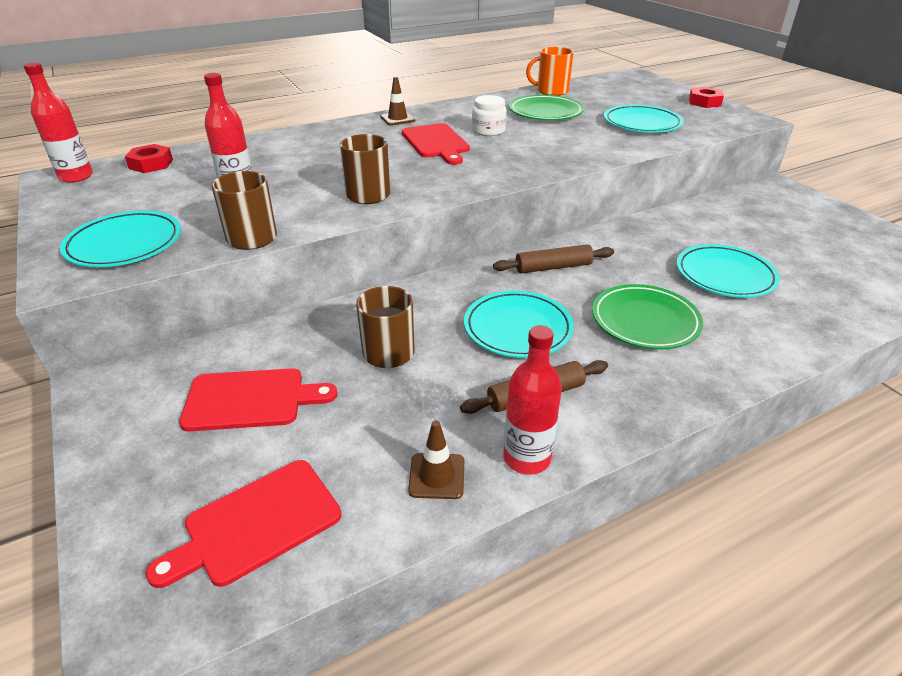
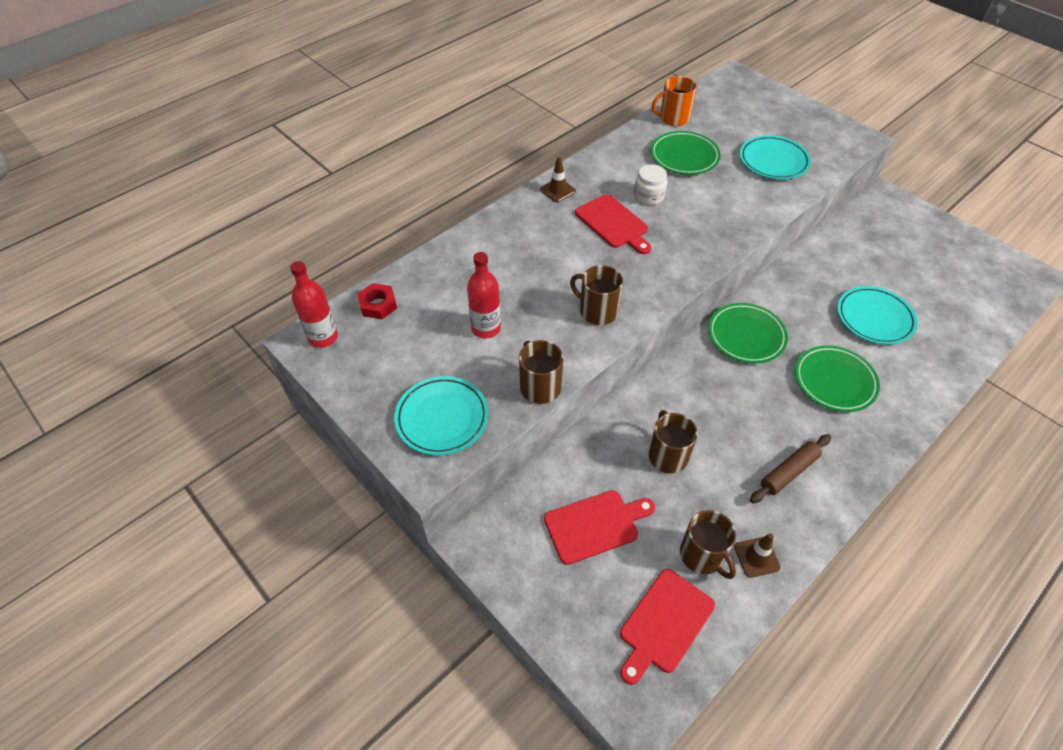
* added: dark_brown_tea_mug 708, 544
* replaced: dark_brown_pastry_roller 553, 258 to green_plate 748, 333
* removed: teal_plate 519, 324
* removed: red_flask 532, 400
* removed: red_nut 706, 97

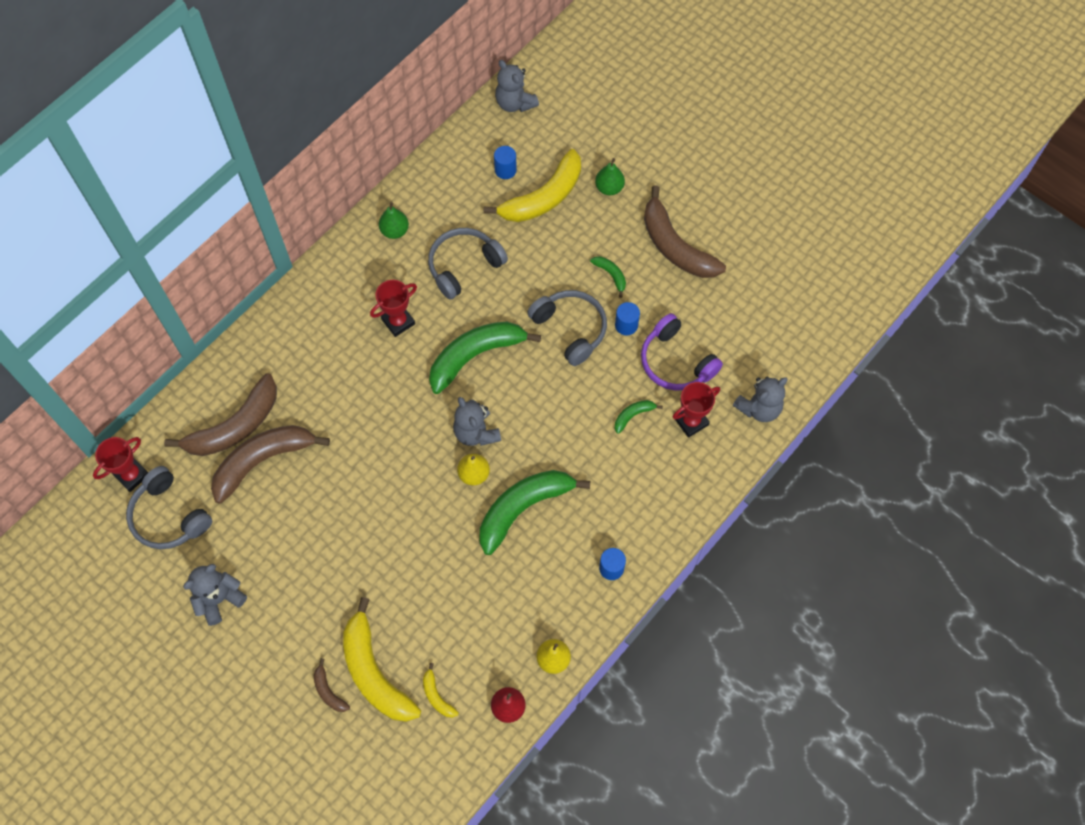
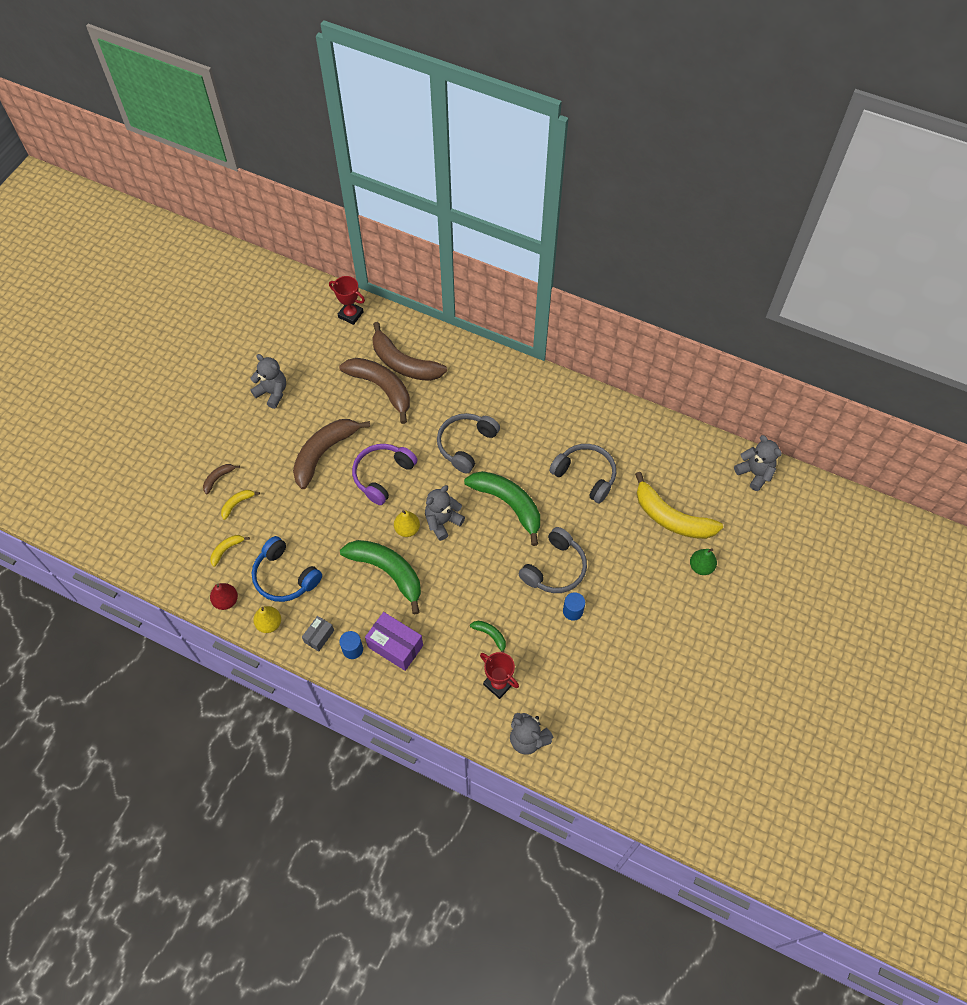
* resized: bright_yellow_toy_banana 382, 659 = 240, 505 x0.44
* added: royal_blue_over-ear_headphones 287, 569
* moved: dark_brown_toy_banana 685, 231 to 331, 454
* added: gray_box 318, 634
* moved: royal_purple_over-ear_headphones 682, 352 to 385, 474
* added: royal_purple_box 394, 641
* moved: gray_over-ear_headphones 169, 507 to 468, 443
* turned: gray_stuffed_bear 517, 86 = 758, 463 105 degrees clockwise
* removed: red_prize_cup 393, 308
* removed: green_pear_fruit 394, 220
* removed: royal_blue_cylinder 505, 162
* removed: green_toy_banana 608, 277

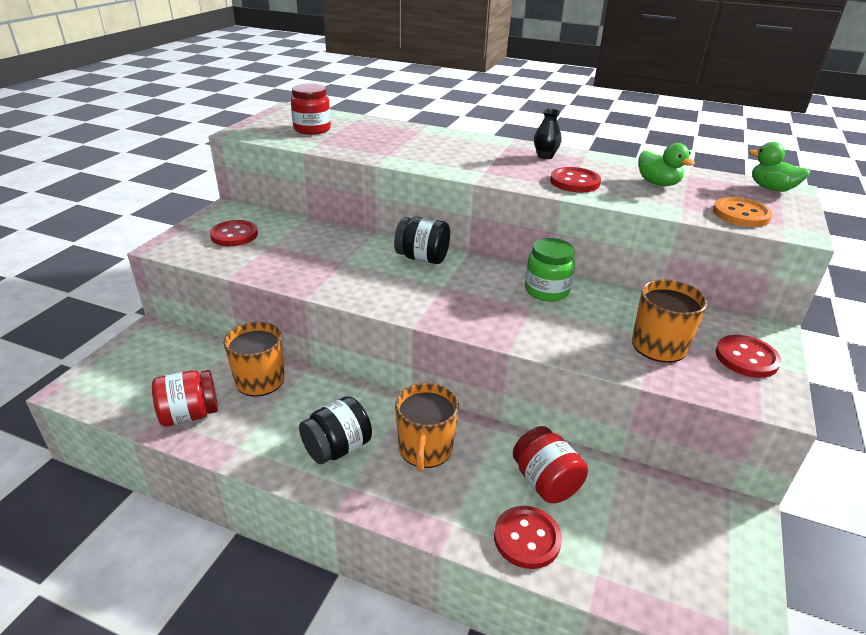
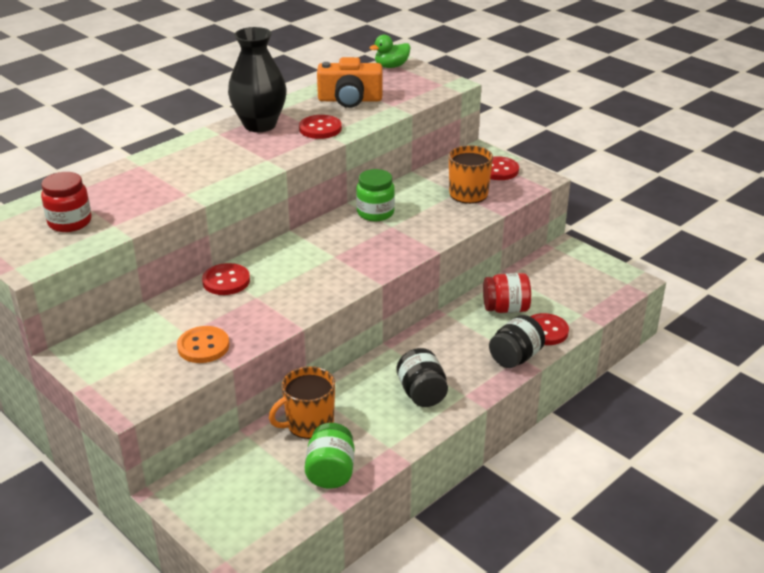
* moved: orange-coloured_button 743, 212 to 203, 344
* moved: red_button 234, 233 to 226, 279
* resized: ebony_tall_vase 547, 134 = 257, 79 x2.27
* recoloured: red_jam_jar 185, 398 to green_jam_jar 330, 456
* replaced: green_rubber_duck 667, 164 to orange-coloured_photo_camera 349, 82
* moved: ebony_jam_jar 422, 240 to 517, 341
* removed: orange-coloured_tea_mug 427, 427

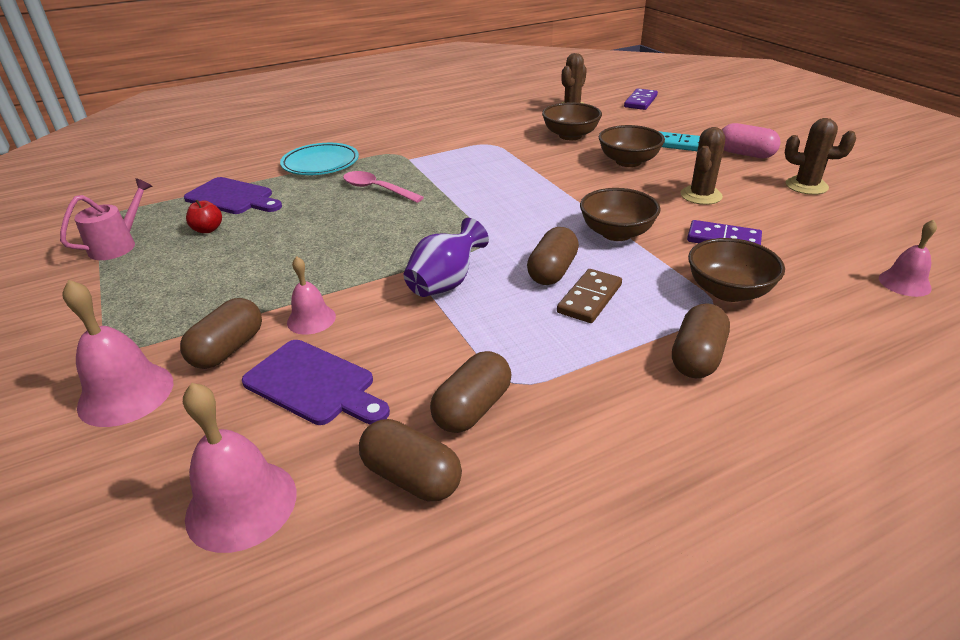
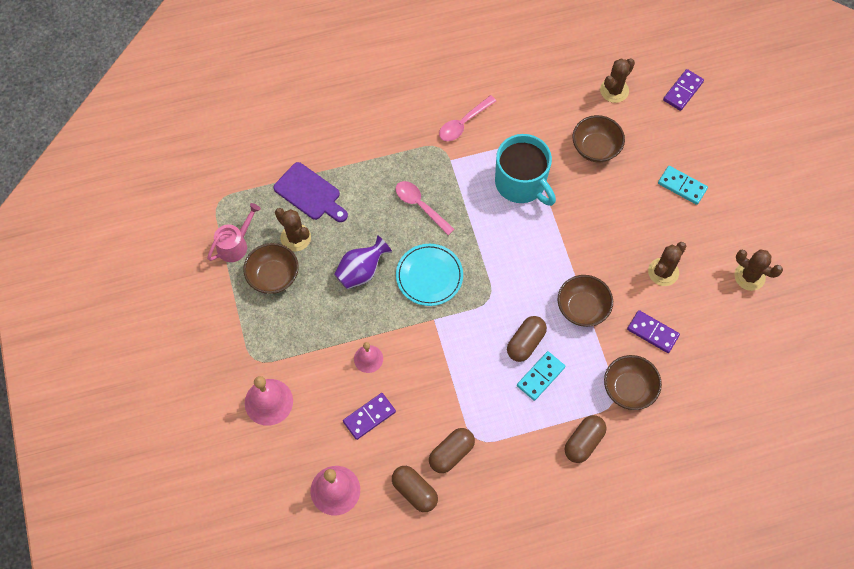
* moved: dark_brown_serving_bowl 632, 146 to 271, 268
* replaced: red_apple_fruit 204, 216 to dark_brown_cactus 293, 229
* moved: royal_purple_tall_vase 446, 257 to 363, 262
* replaced: royal_purple_chopping_board 316, 382 to royal_purple_domino_tile 369, 416
* moved: teal_plate 319, 159 to 429, 275
* added: rosy_tablespoon 467, 118
* added: teal_tea_mug 525, 170
* recoloured: dark_brown_domino_tile 589, 296 to teal_domino_tile 541, 376
* removed: dark_brown_pill 221, 333
* removed: rosy_pill 751, 140
* removed: rosy_hand_bell 908, 258

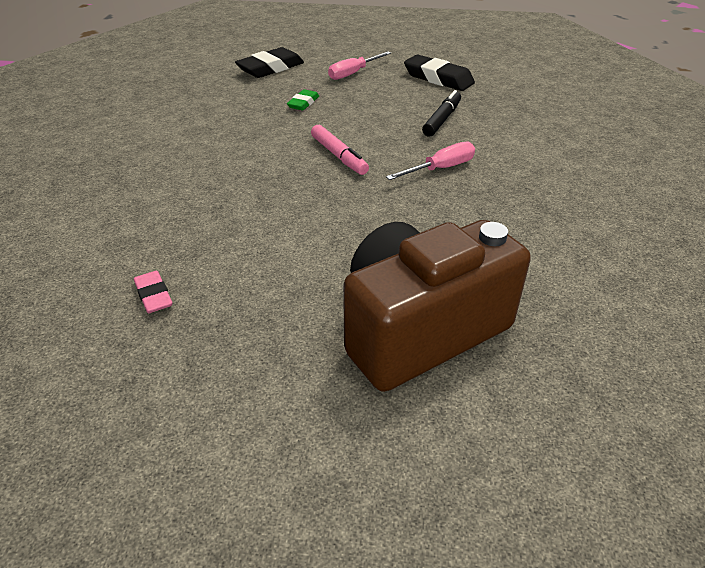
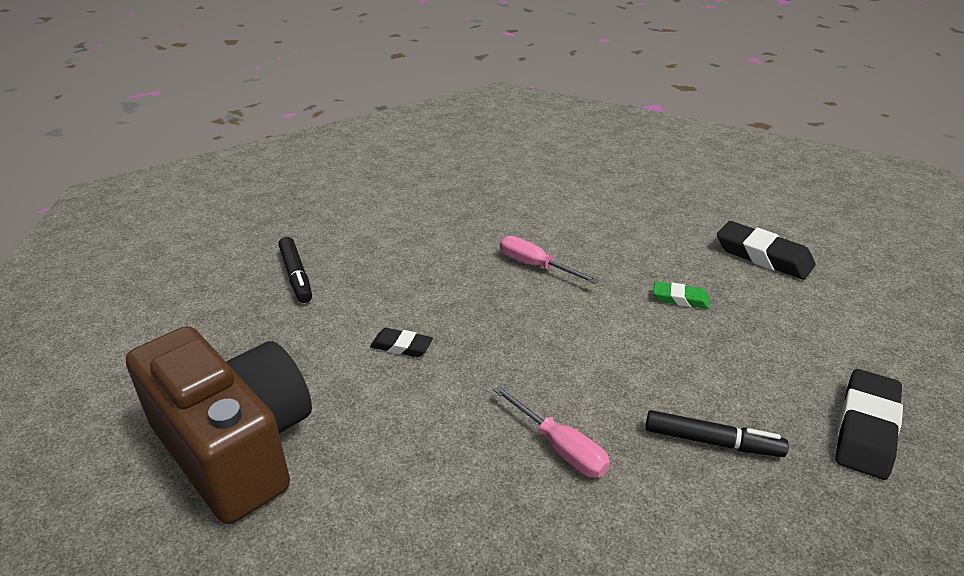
* replaced: rosy_pencil_eraser 153, 292 to ebony_felt_pen 295, 270
* added: ebony_pencil_eraser 401, 342
* moved: rosy_flat_screwdriver 359, 65 to 549, 260
* removed: rosy_felt_pen 340, 150

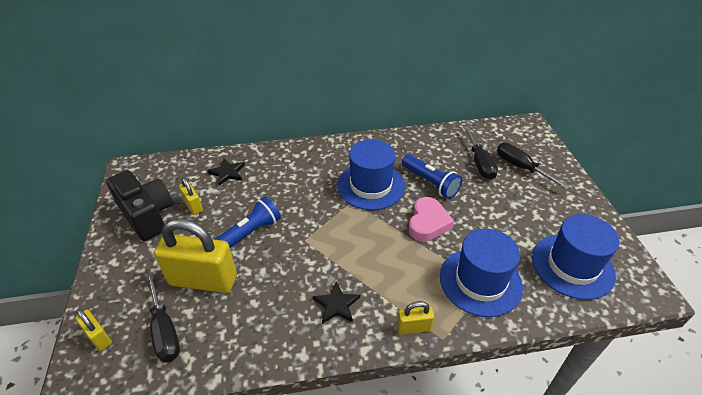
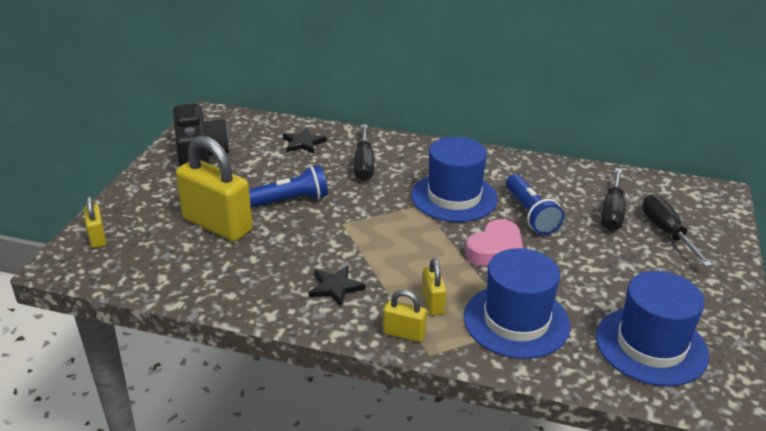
* moved: ebony_flat_screwdriver 163, 317 to 364, 153
* moved: bright_yellow_small_lock 191, 196 to 434, 286

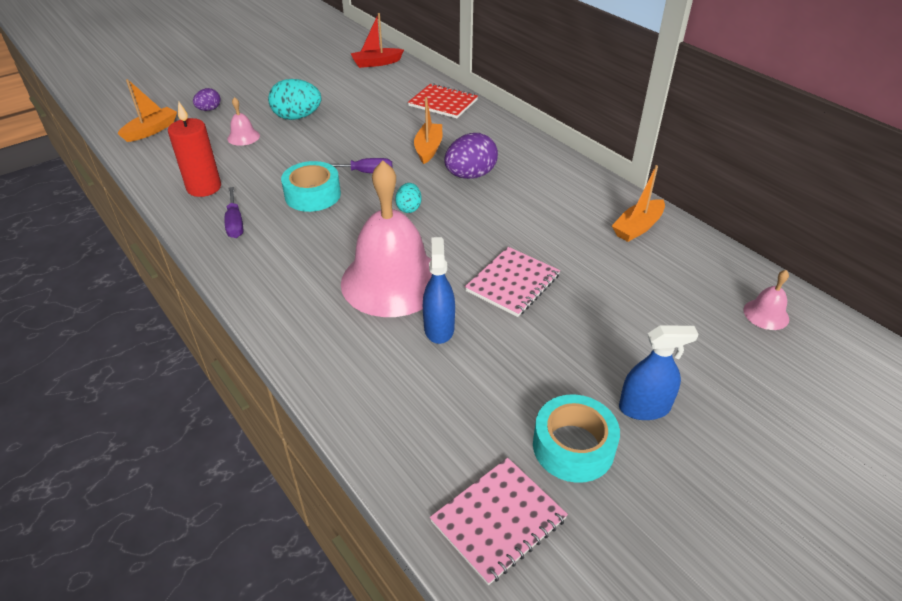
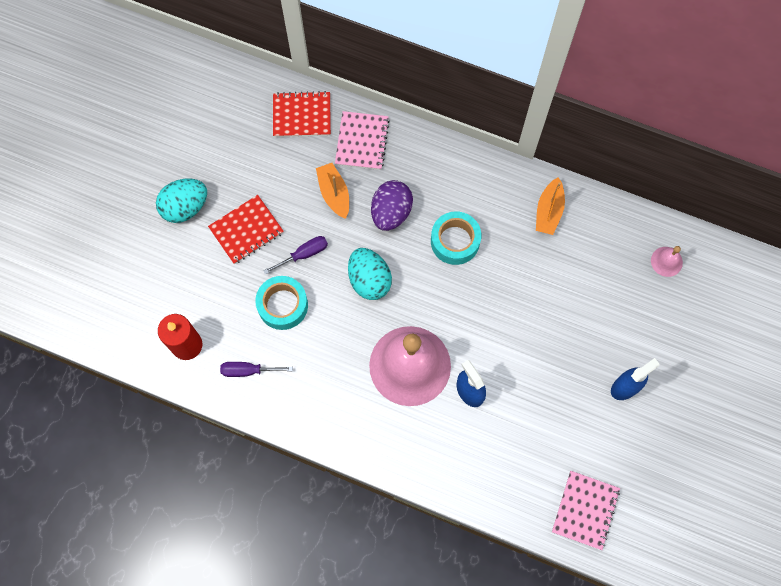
* added: red_notebook 246, 229
* turned: royal_purple_flat_screwdriver 233, 212 = 256, 369 135 degrees clockwise
* moved: rosy_notebook 512, 282 to 362, 140
* resized: teal_toy_egg 408, 198 = 370, 274 x1.79
* moved: teal_tape 576, 439 to 456, 238
* removed: orange-coloured_boat 147, 110
* removed: royal_purple_toy_egg 207, 99
* removed: rosy_hand_bell 243, 121
* removed: red_boat 377, 40

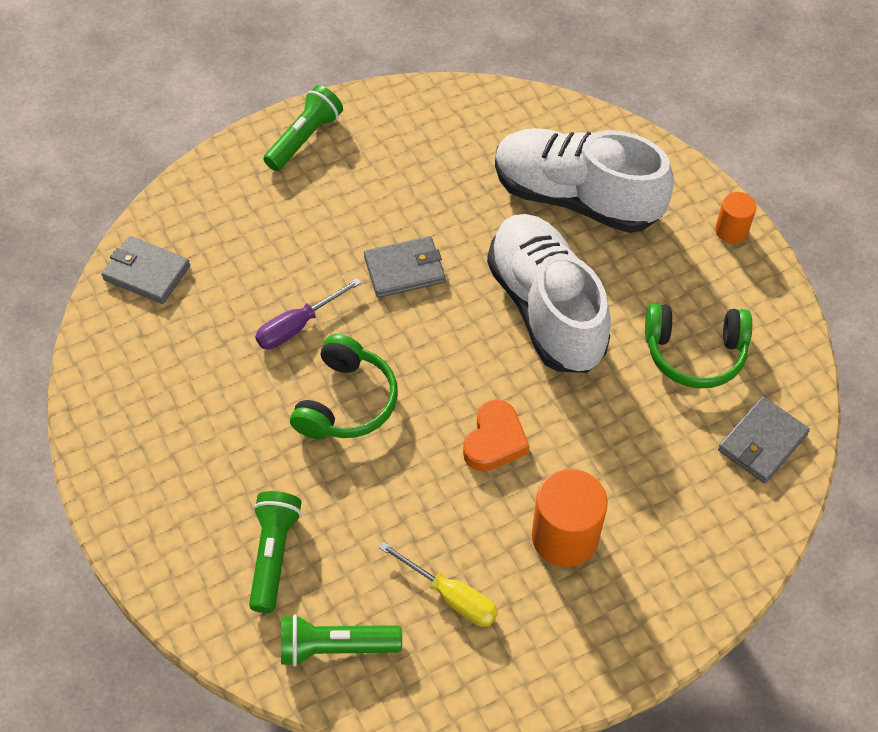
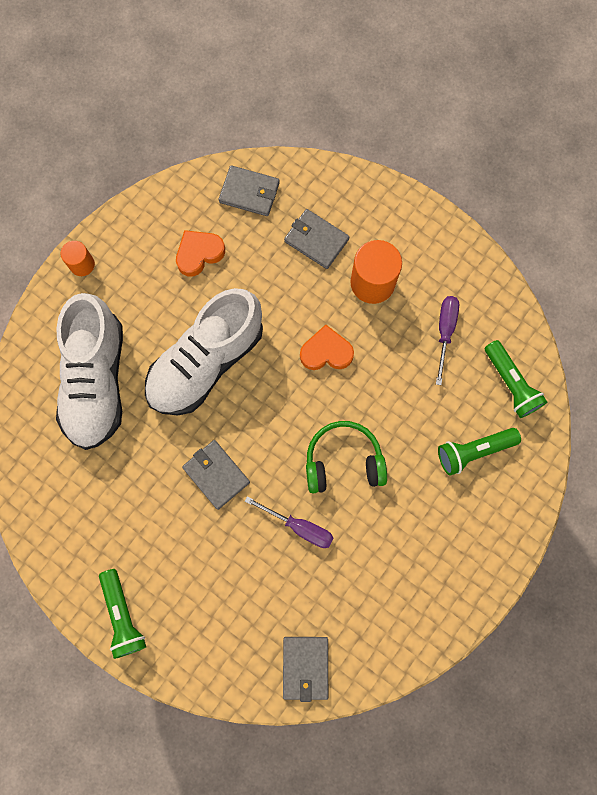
* turned: green_torch 303, 128 = 122, 614 120 degrees counterclockwise
* replaced: green_over-ear_headphones 698, 345 to orange-coloured_heart_shape 200, 253
* added: gray_card_wallet 316, 239
* recoloured: bright_yellow_flat_screwdriver 438, 584 to royal_purple_flat_screwdriver 447, 340

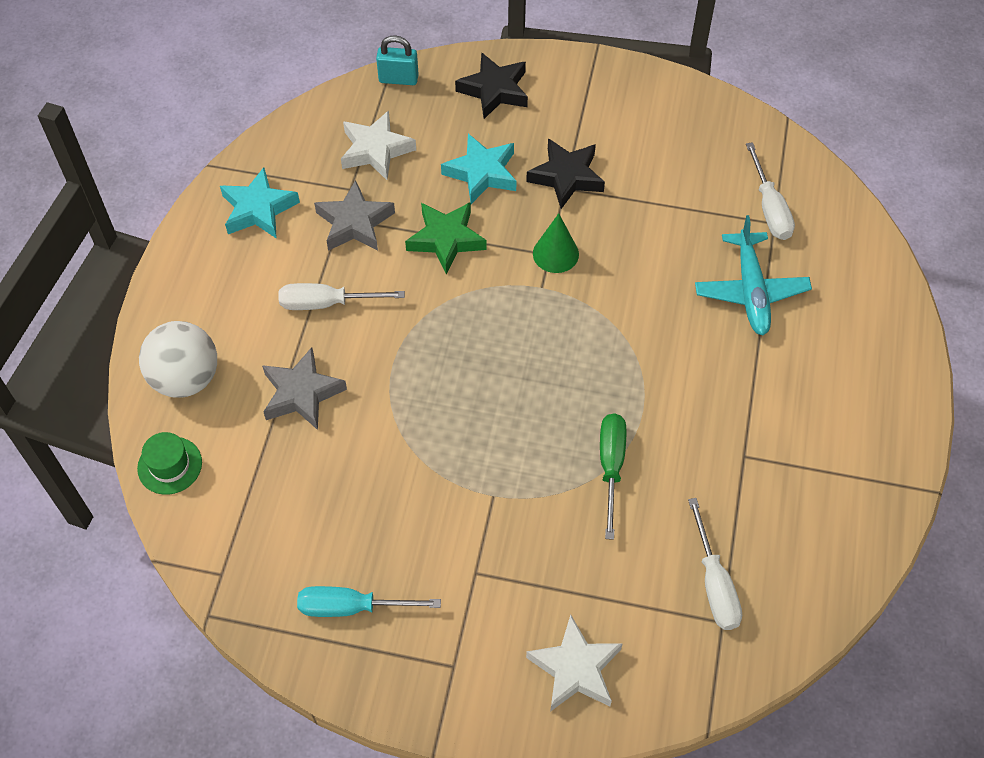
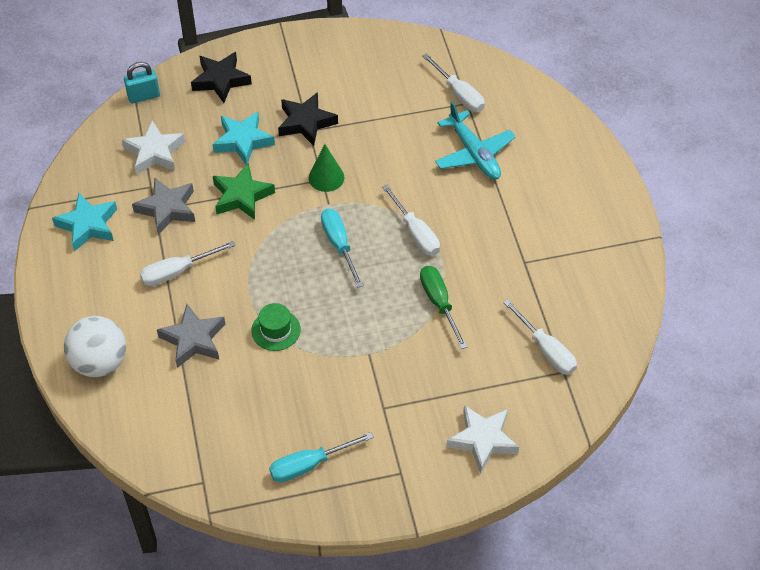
* moved: green_tall_hat 169, 463 to 276, 327
* added: teal_flat_screwdriver 342, 248
* added: snow-white_flat_screwdriver 411, 220

